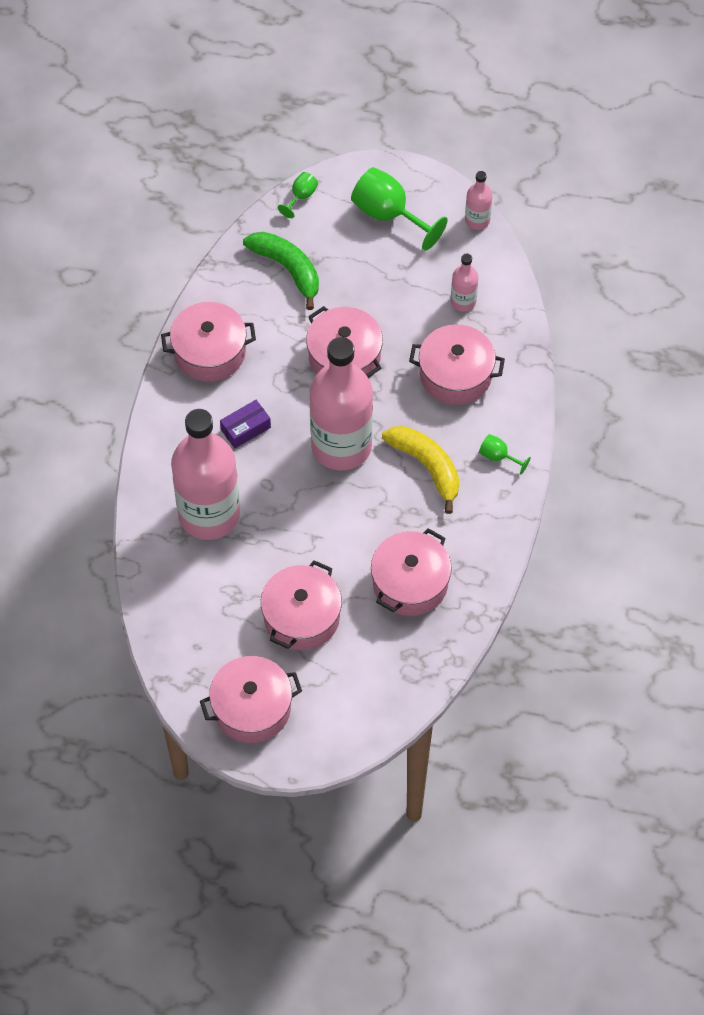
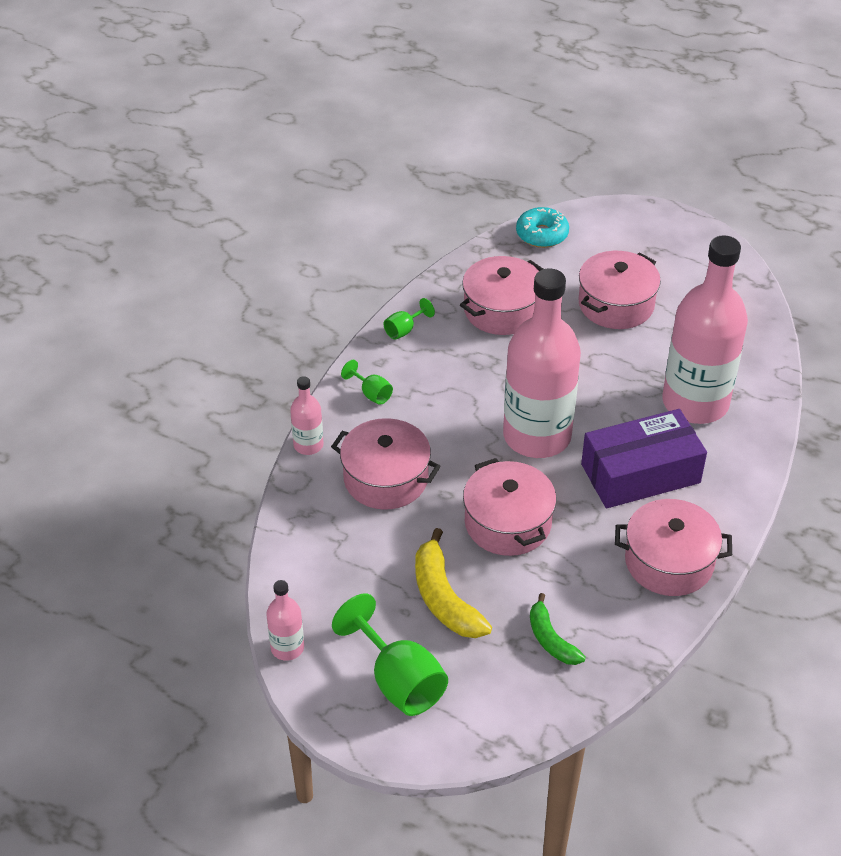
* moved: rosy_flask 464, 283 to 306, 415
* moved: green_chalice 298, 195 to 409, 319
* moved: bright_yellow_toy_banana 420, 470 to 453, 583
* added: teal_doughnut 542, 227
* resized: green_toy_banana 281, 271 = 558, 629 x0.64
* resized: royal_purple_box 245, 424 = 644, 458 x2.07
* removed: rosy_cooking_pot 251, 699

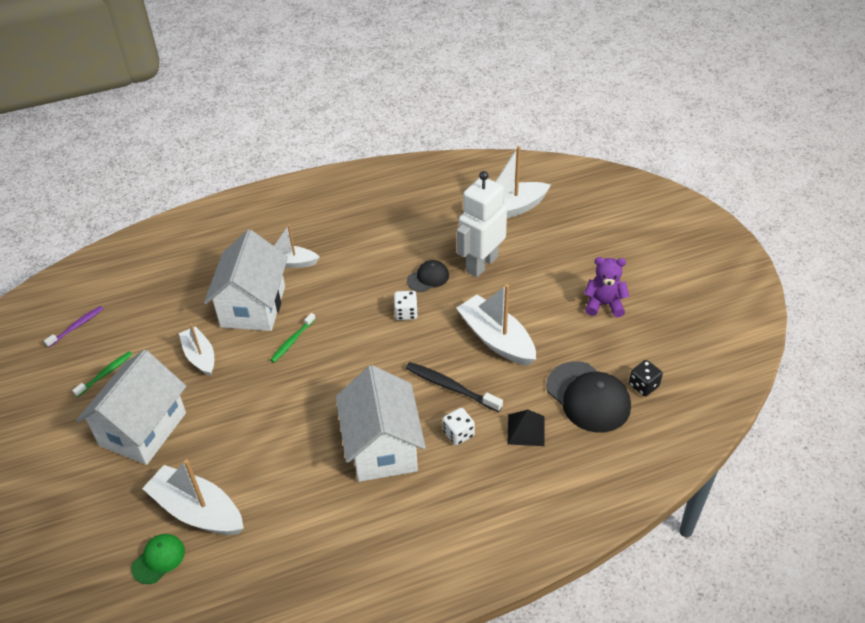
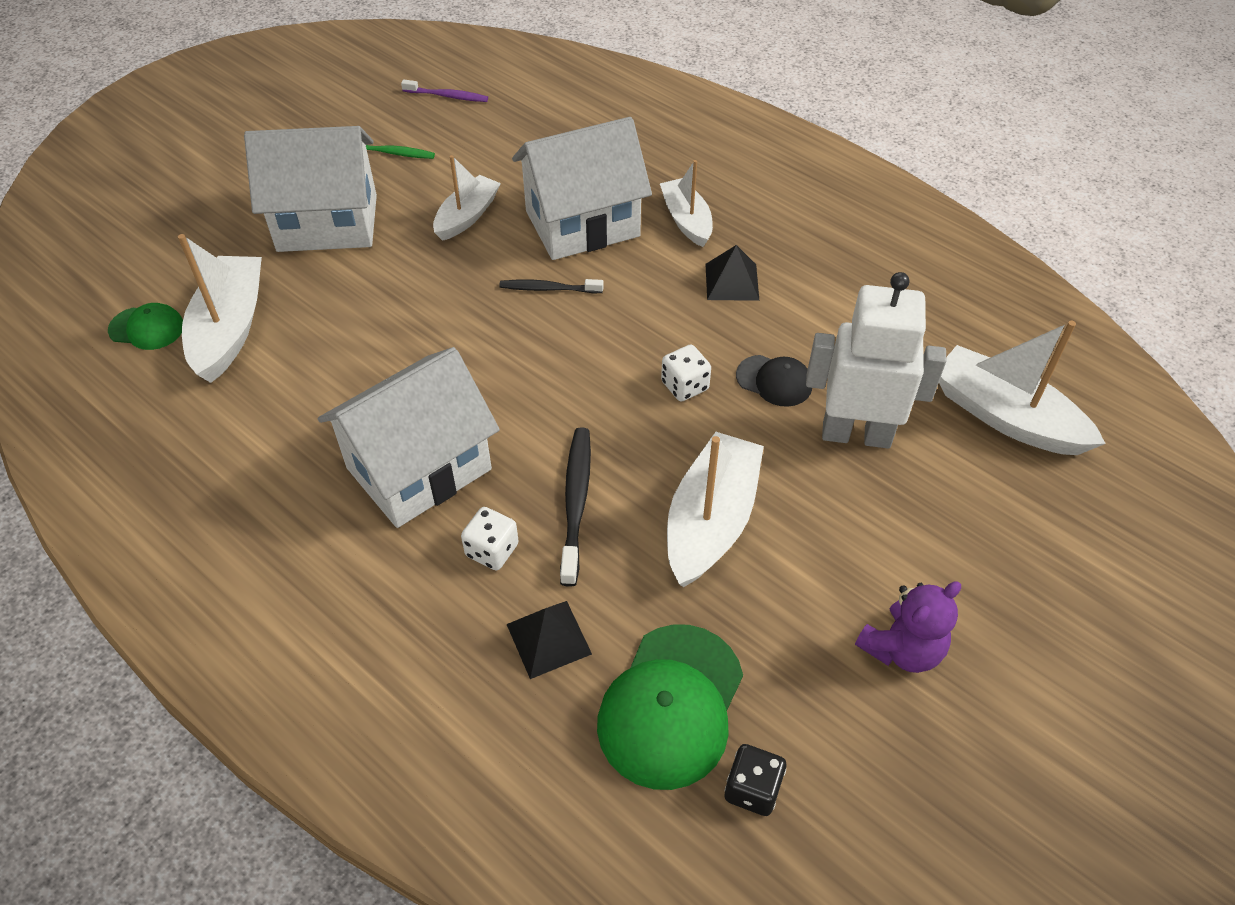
* recoloured: green_tooth_brush 292, 337 to ebony_tooth_brush 551, 286
* recoloured: ebony_peaked_cap 588, 397 to green_peaked_cap 670, 707
* added: ebony_solid_pyramid 732, 273
* turned: royal_purple_stuffed_bear 607, 287 = 908, 627 75 degrees clockwise

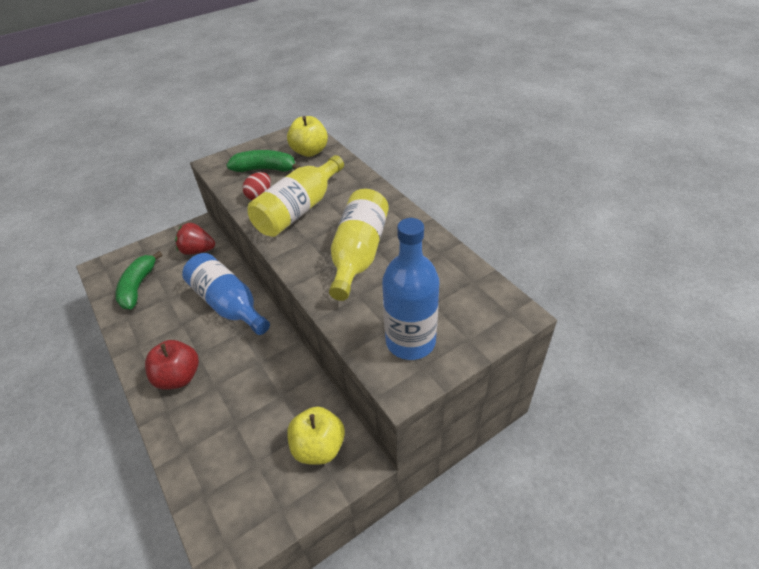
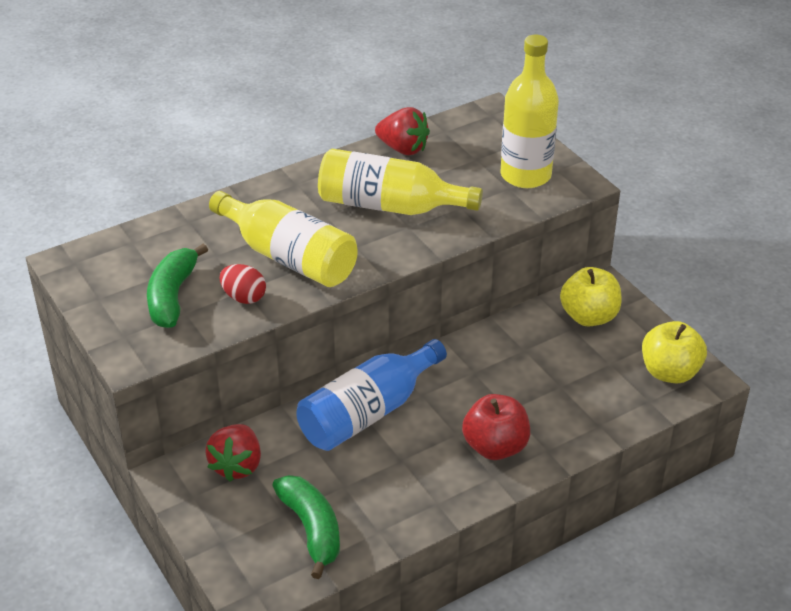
* turned: green_toy_banana 139, 280 = 306, 527 120 degrees counterclockwise
* added: red_toy_strawberry 402, 131
* recoloured: royal_blue_flask 410, 289 to bright_yellow_flask 529, 111
* moved: bright_yellow_apple_fruit 307, 136 to 674, 352

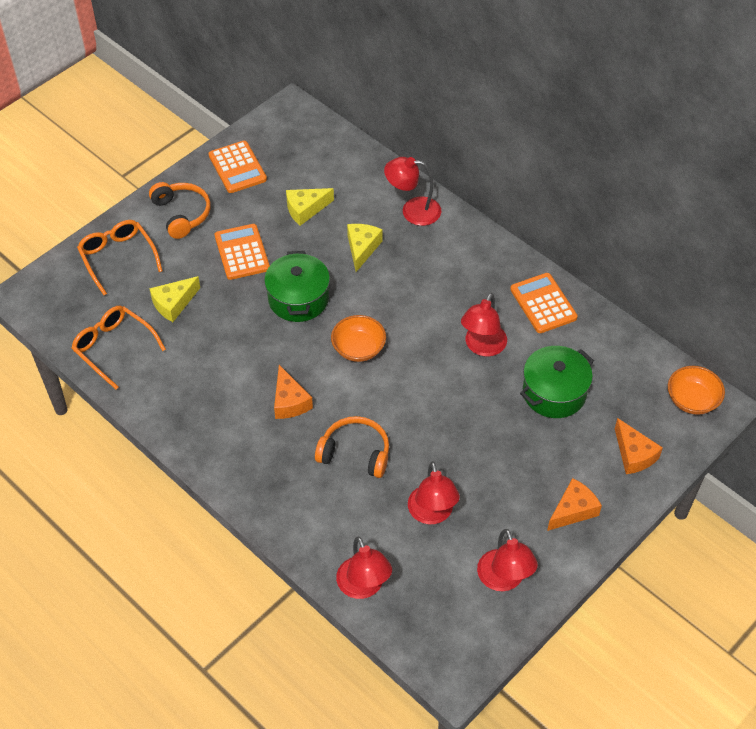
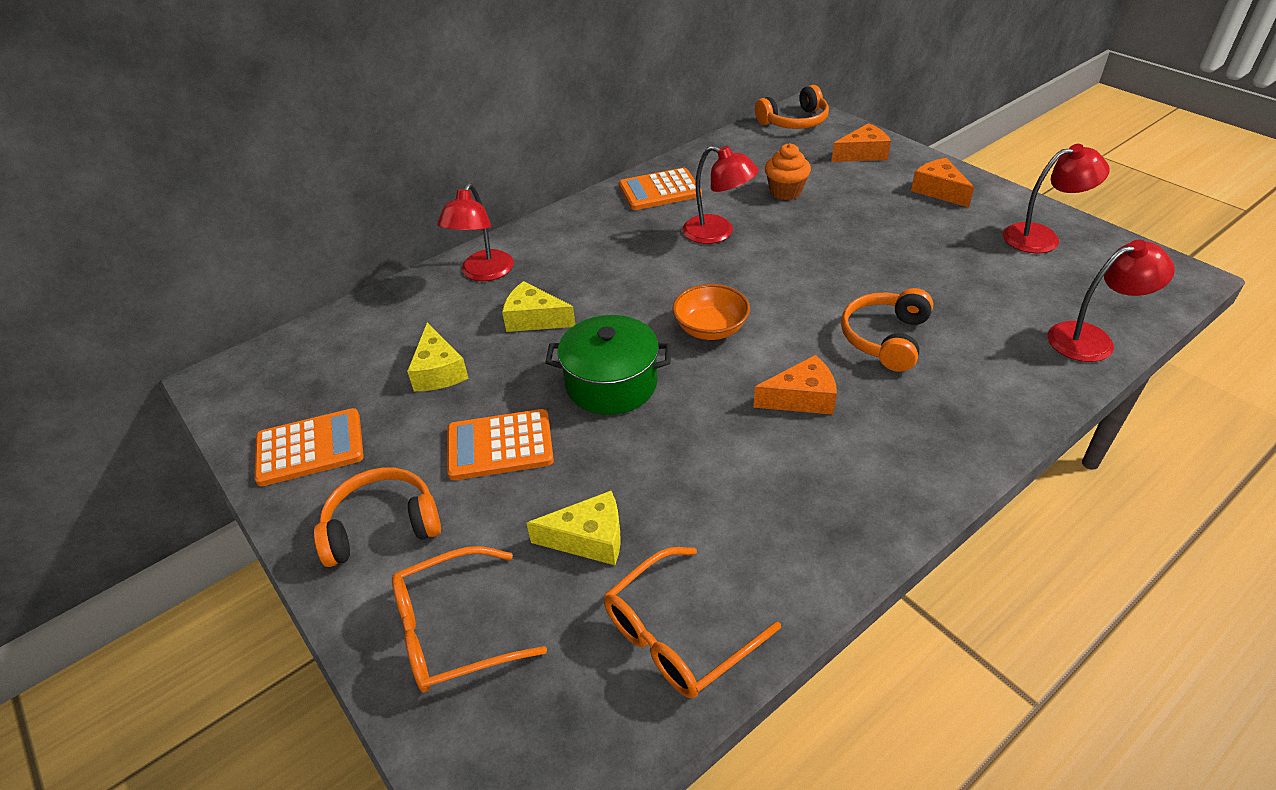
* turned: bright_yellow_piece_of_cheese 174, 299 = 573, 528 60 degrees counterclockwise
* replaced: orange-coloured_serving_bowl 696, 390 to orange-coloured_over-ear_headphones 792, 107
* replaced: green_cooking_pot 557, 382 to orange-coloured_muffin 788, 171
* removed: red_reading_lamp 434, 493

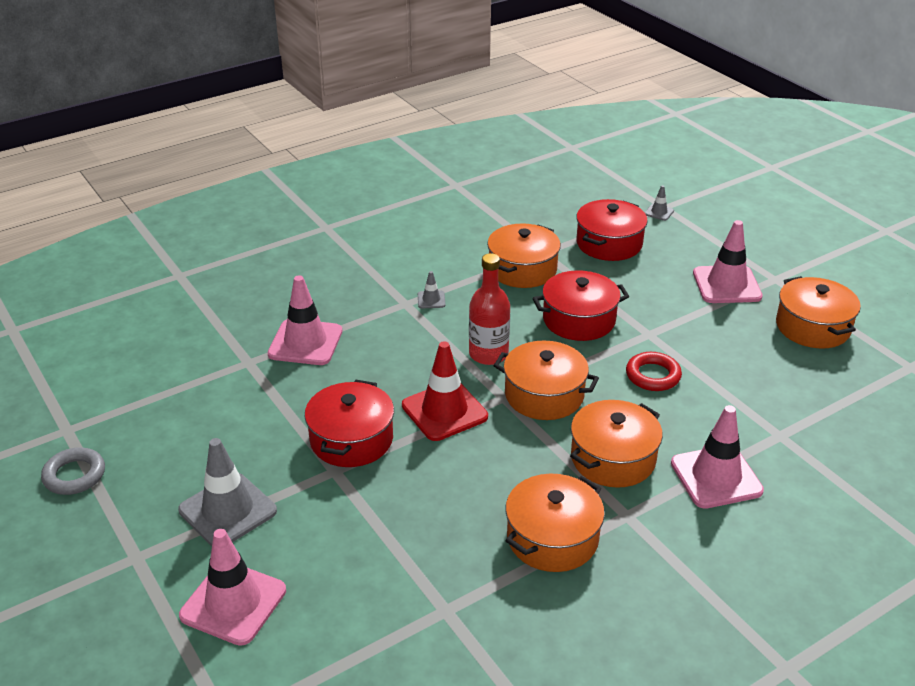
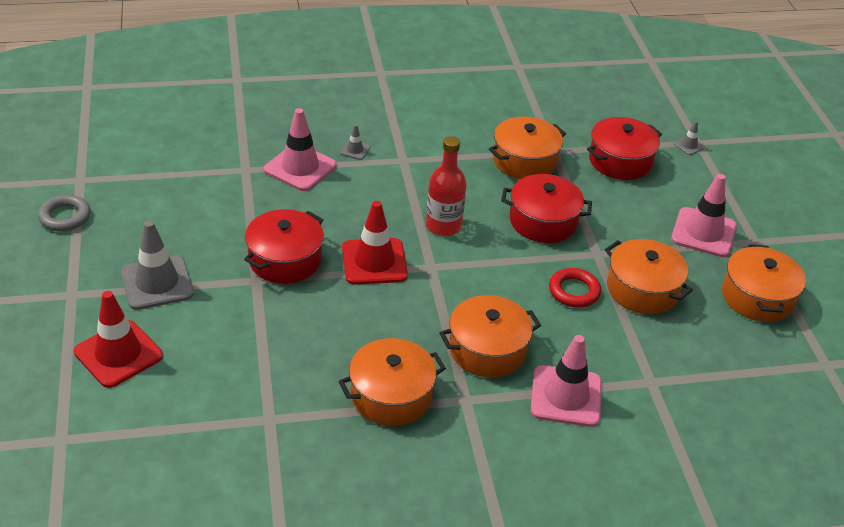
* recoloured: rosy_traffic_cone 232, 587 to red_traffic_cone 118, 339
* moved: gray_traffic_cone 431, 289 to 355, 142
* moved: orange-coloured_cooking_pot 546, 380 to 649, 276

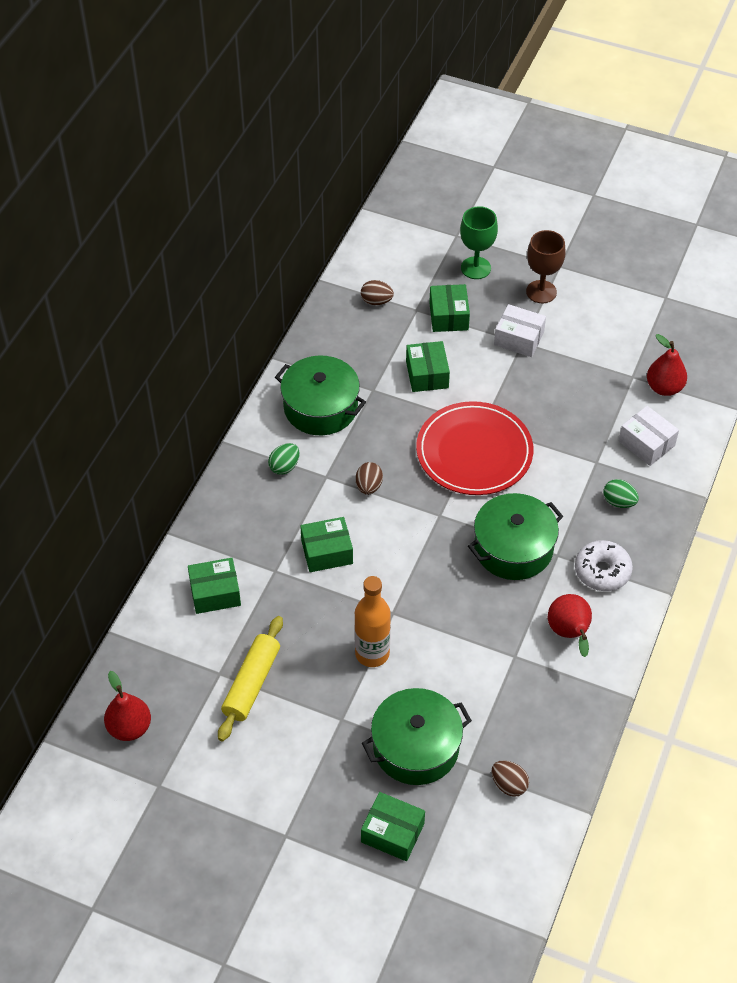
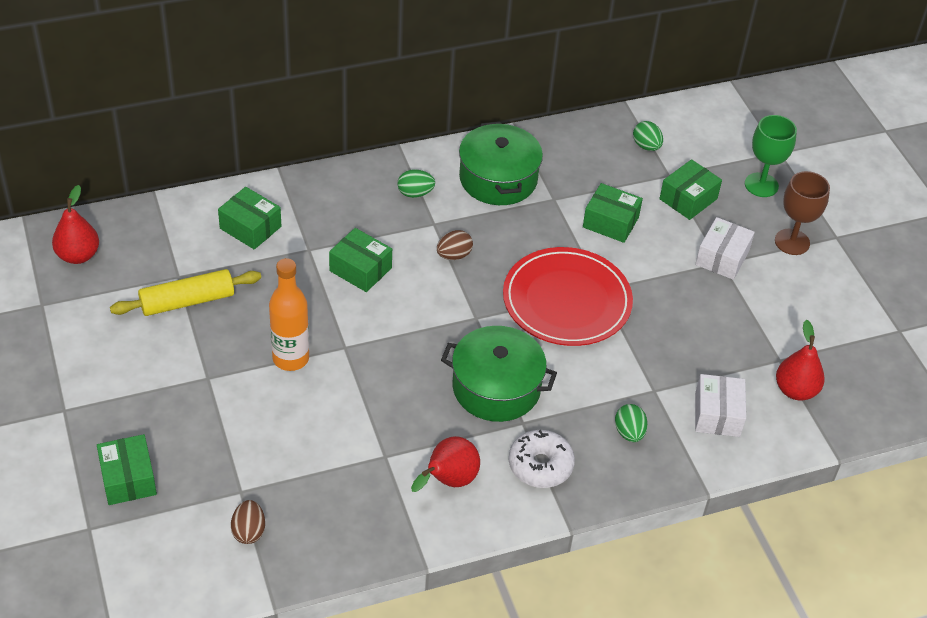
* turned: green_box 428, 366 = 613, 213 75 degrees clockwise
* recoloured: dark_brown_toy_egg 377, 292 to green_toy_egg 648, 136
* turned: snow-white_box 520, 330 = 725, 248 45 degrees clockwise
* removed: green_cooking_pot 417, 736

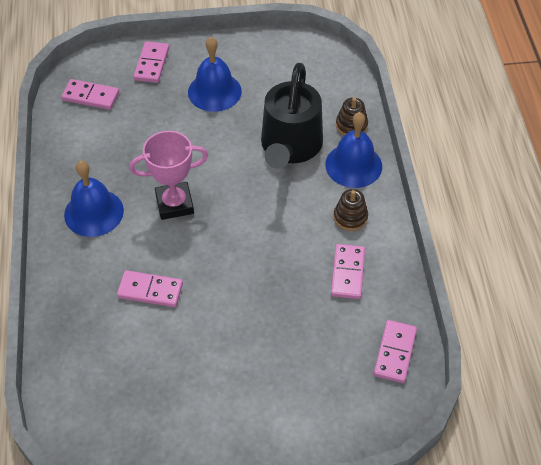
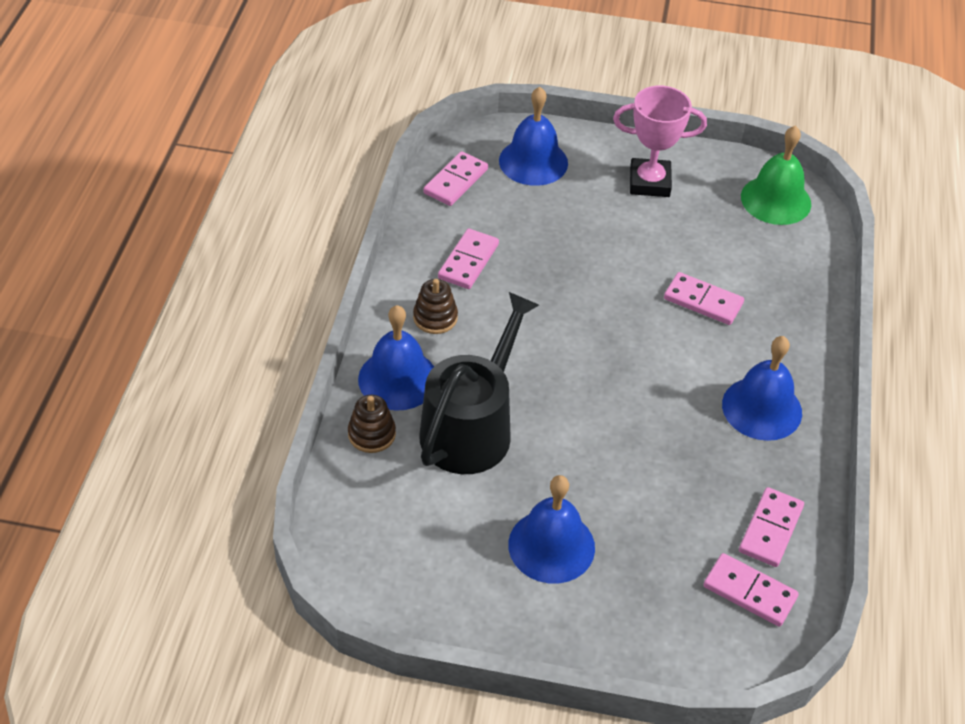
* added: royal_blue_hand_bell 533, 136
* moved: rosy_prize_cup 169, 175 to 660, 141
* moved: rosy_domino_tile 151, 62 to 771, 527
* added: green_hand_bell 776, 175

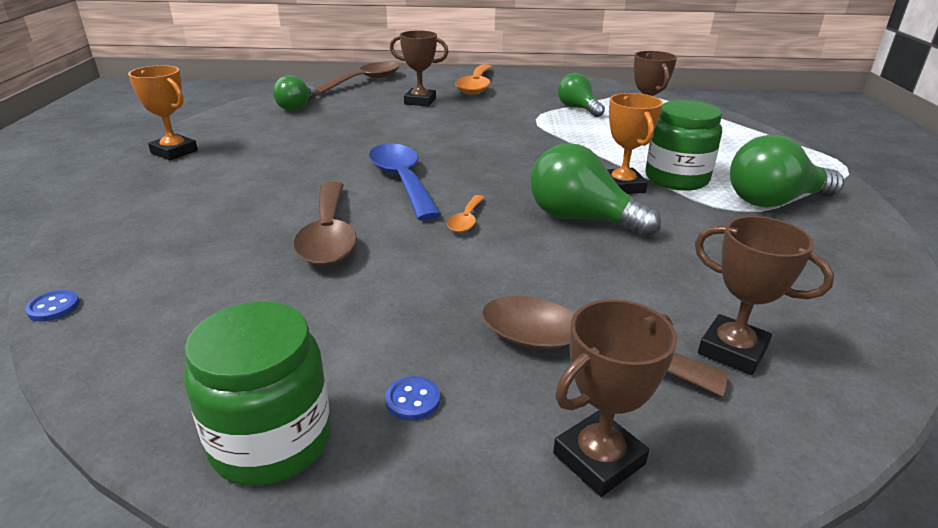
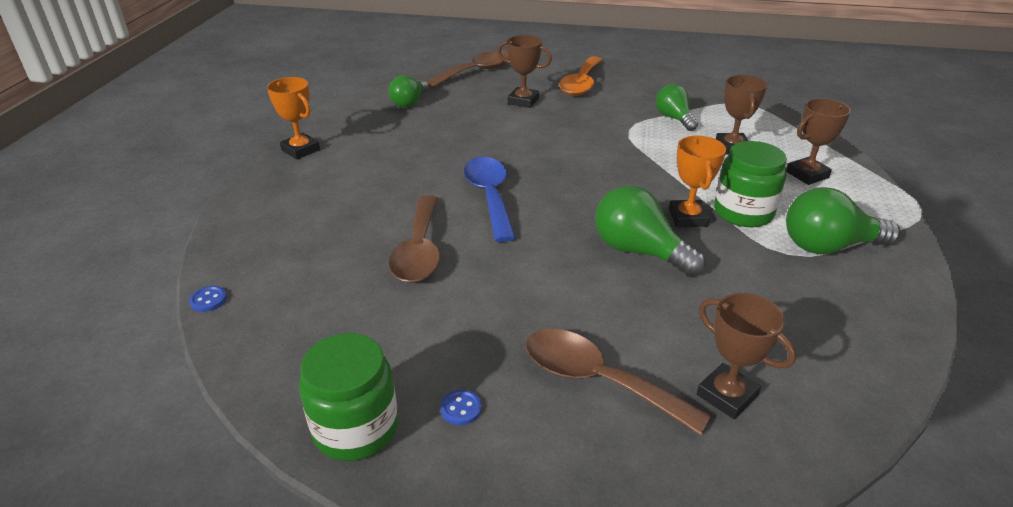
* moved: dark_brown_prize_cup 615, 398 to 818, 141
* removed: orange-coloured_tablespoon 466, 214

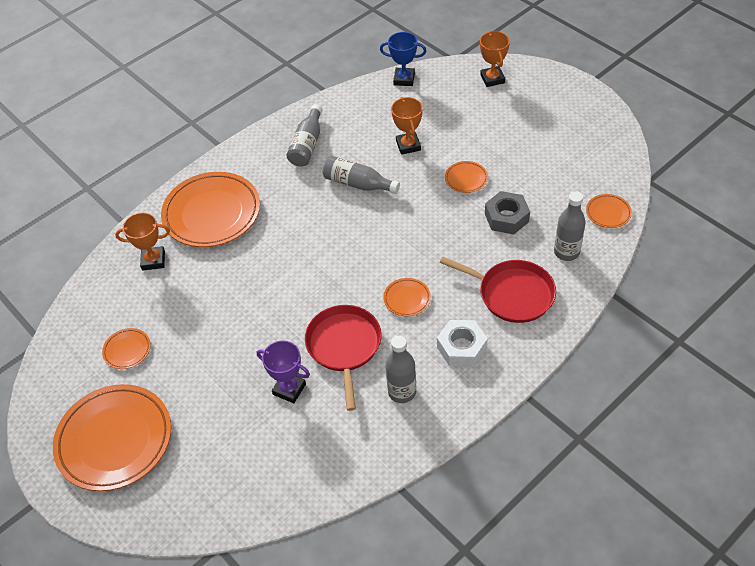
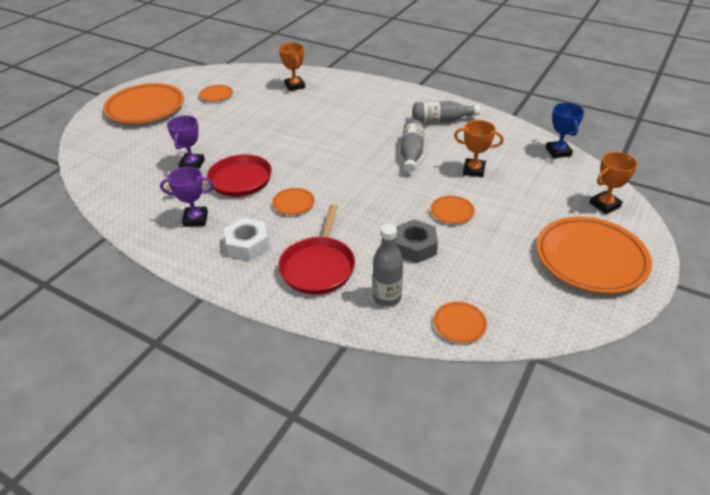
* replaced: gray_flask 401, 369 to royal_purple_prize_cup 187, 197
* turned: orange-coloured_prize_cup 407, 126 = 479, 148 45 degrees clockwise
* moved: orange-coloured_plate 210, 209 to 594, 255

